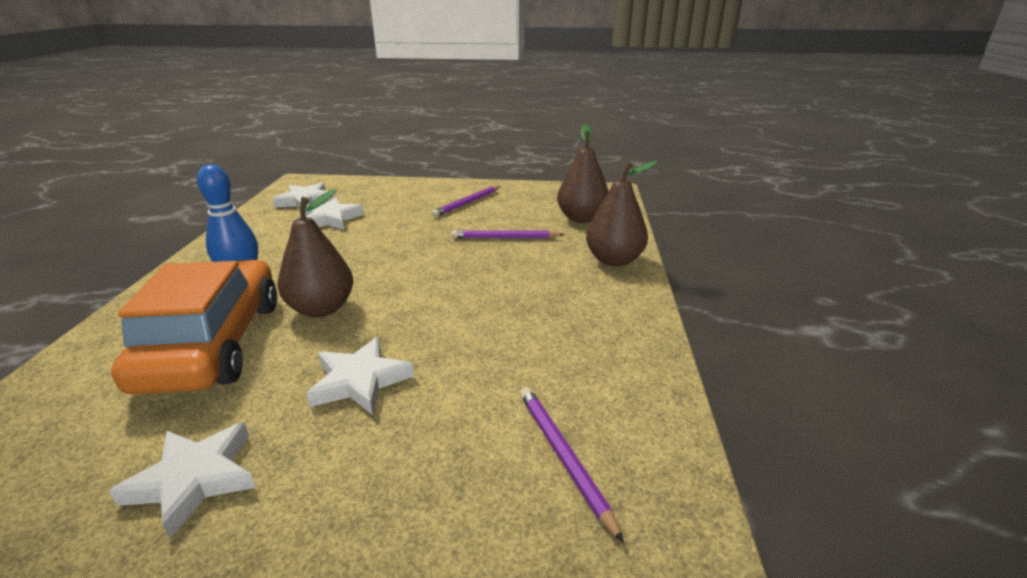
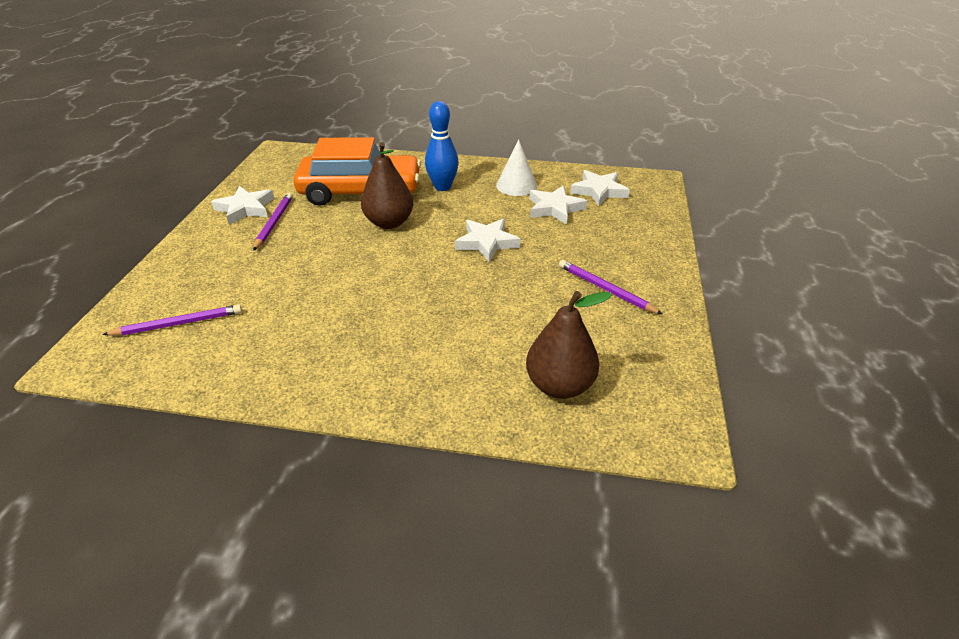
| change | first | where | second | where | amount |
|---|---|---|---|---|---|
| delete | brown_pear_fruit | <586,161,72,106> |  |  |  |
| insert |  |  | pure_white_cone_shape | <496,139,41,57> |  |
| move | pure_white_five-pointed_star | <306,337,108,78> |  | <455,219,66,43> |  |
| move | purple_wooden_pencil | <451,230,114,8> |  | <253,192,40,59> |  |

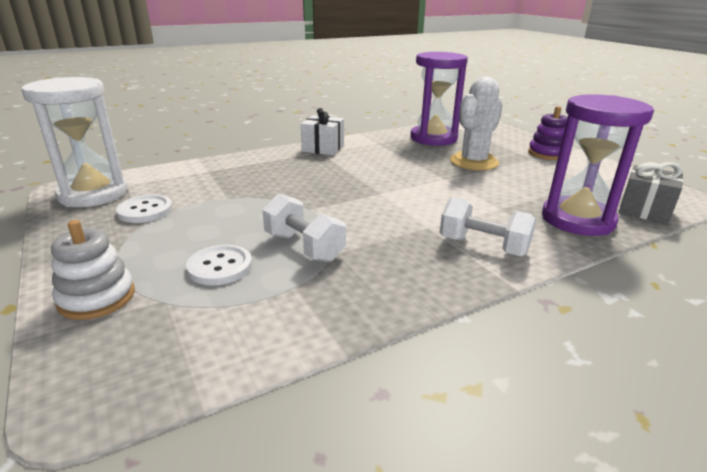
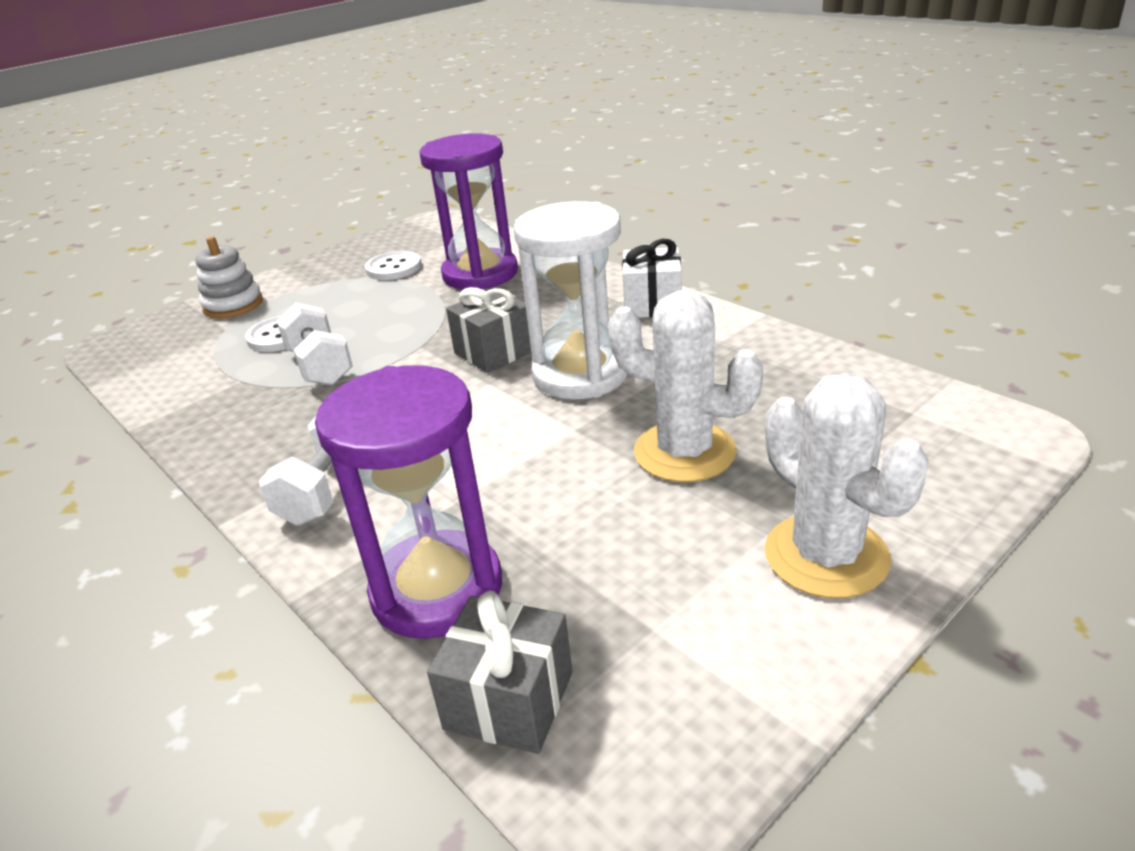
| change | first | where | second | where | amount |
|---|---|---|---|---|---|
| insert |  |  | grey_present | <446,287,85,86> |  |
| move | pure_white_hourglass | <21,77,107,130> |  | <513,201,114,199> |  |
| move | purple_hourglass | <411,52,57,94> |  | <420,133,98,156> |  |
| replace | purple_ring_stacker | <528,106,40,54> | pure_white_cactus | <765,373,163,225> |  |
| rotate | pure_white_hand_weight | <262,193,84,69> |  | <277,303,76,83> | 60 degrees counterclockwise |

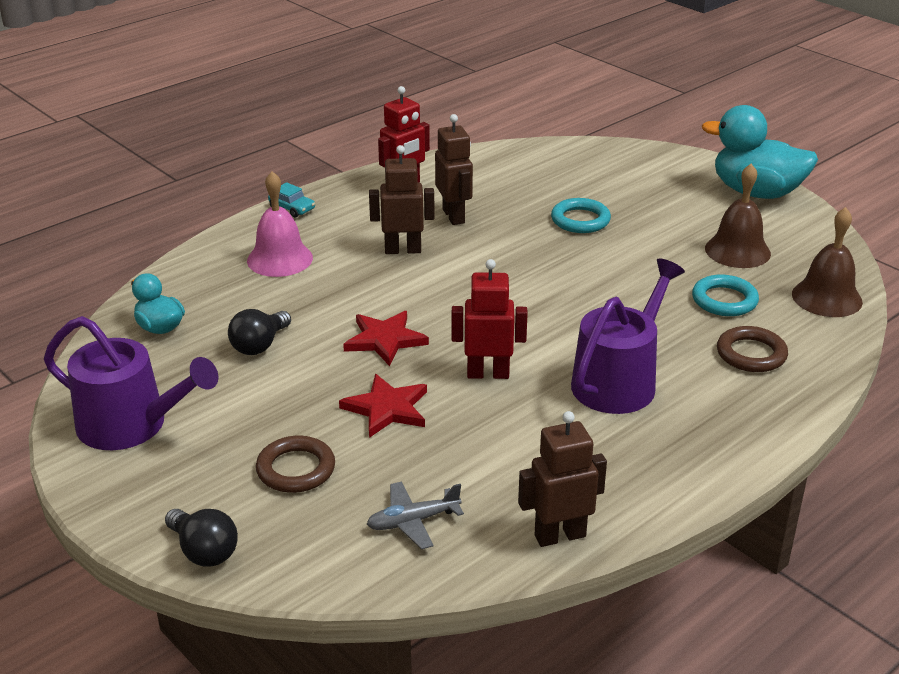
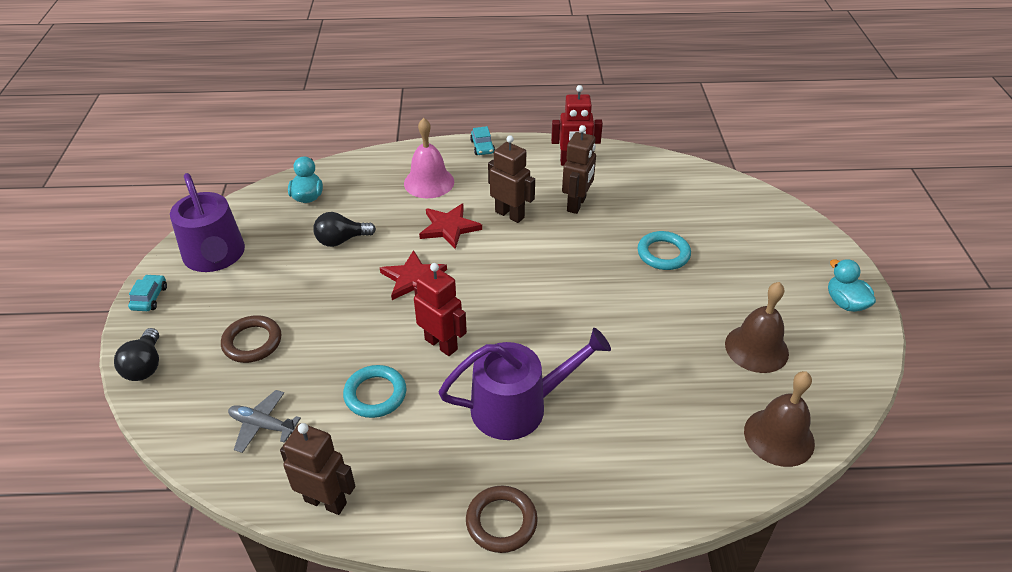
| change | first | where | second | where | amount |
|---|---|---|---|---|---|
| insert |  |  | aqua_automobile | <128,274,39,37> |  |
| move | red_five-pointed_star | <339,374,88,64> |  | <419,203,63,46> |  |
| move | aqua_torus | <692,275,67,41> |  | <343,365,63,53> |  |
| move | brown_torus | <717,326,71,46> |  | <466,486,72,67> |  |
| resize | aqua_duck | <702,105,116,94> |  | <828,259,48,53> | x0.52 |

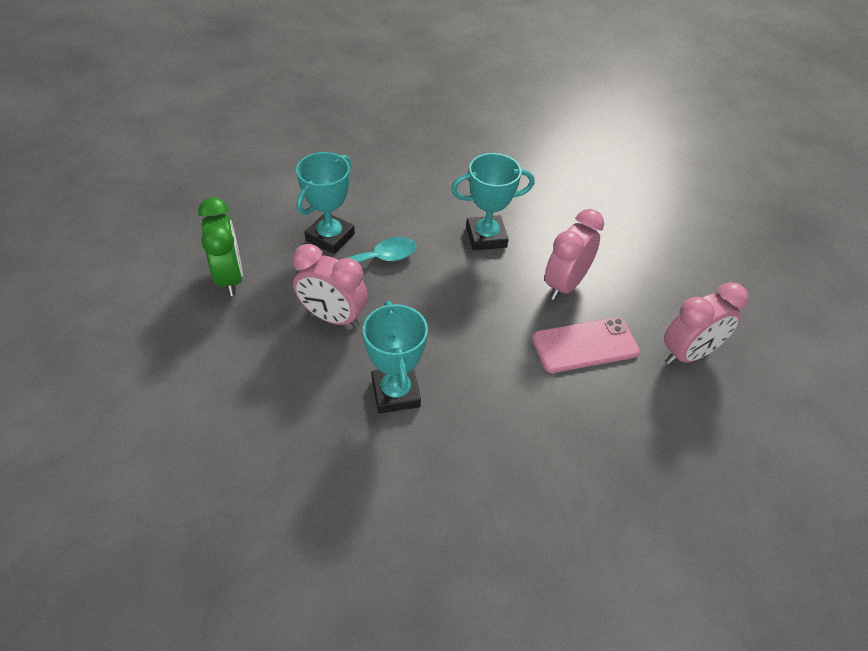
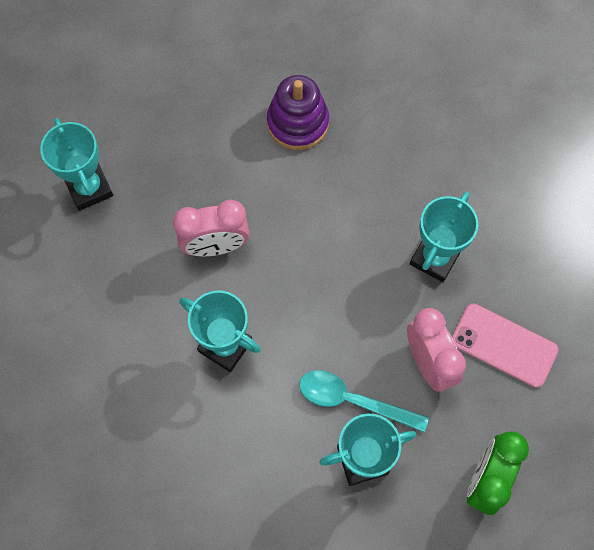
| change | first | where | second | where | amount |
|---|---|---|---|---|---|
| delete | rosy_bedside_clock | <664,282,85,83> |  |  |  |
| insert |  |  | aqua_trophy | <40,118,73,93> |  |
| insert |  |  | purple_ring_stacker | <267,75,62,75> |  |
| move | rosy_mobile_phone | <532,317,108,56> |  | <452,304,107,84> |  |

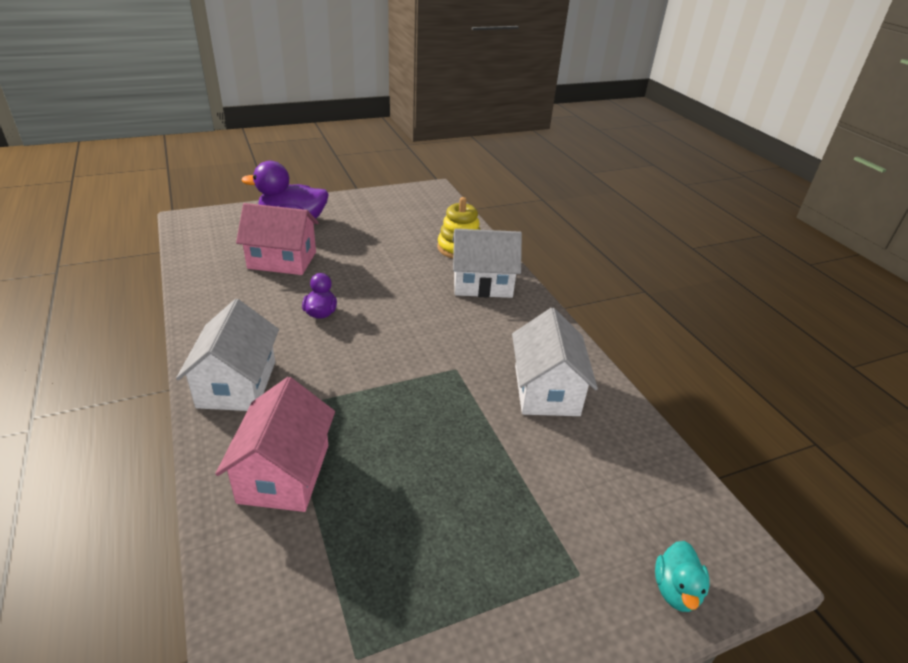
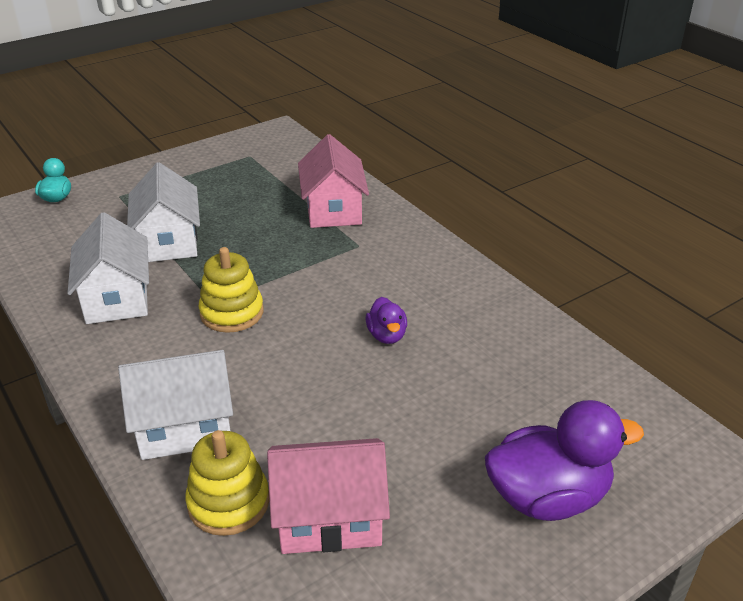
| change | first | where | second | where | amount |
|---|---|---|---|---|---|
| insert |  |  | golden_ring_stacker | <199,247,65,86> |  |
| move | pure_white_toy_house | <176,299,103,112> |  | <127,162,73,100> |  |
| move | rosy_toy_house | <236,203,83,72> |  | <267,438,123,116> |  |

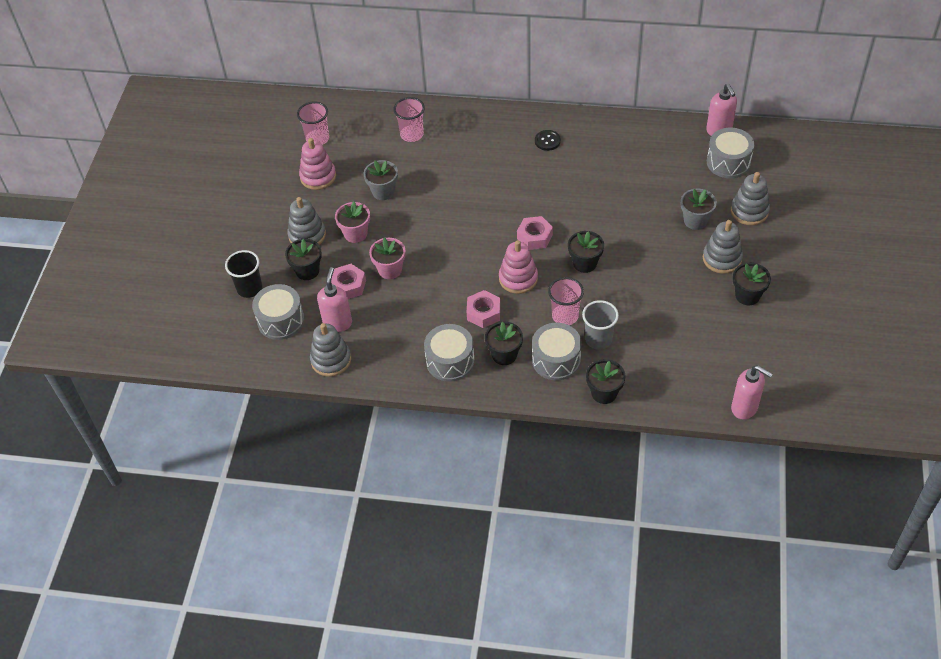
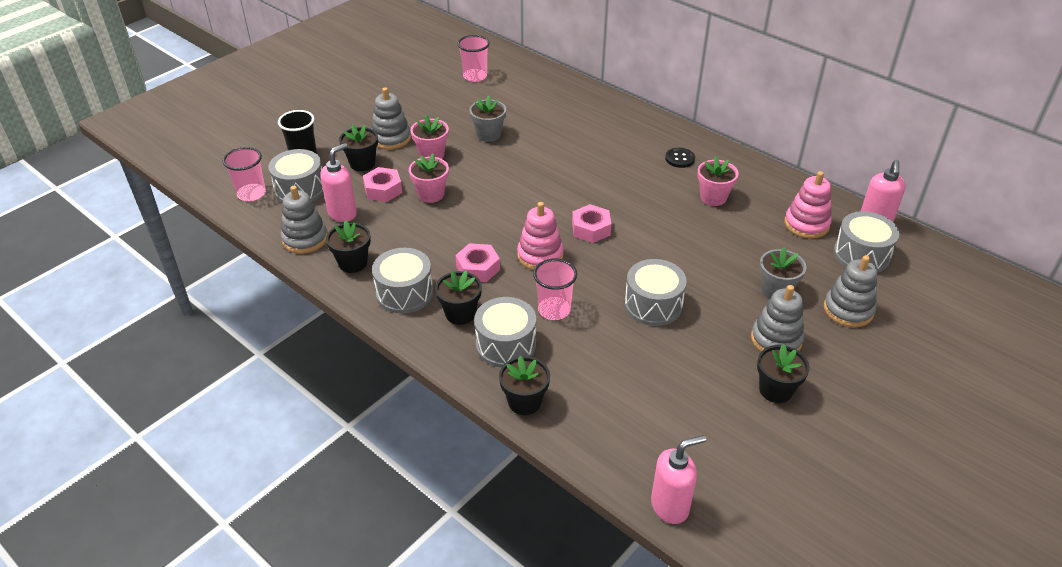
| change | first | where | second | where | amount |
|---|---|---|---|---|---|
| delete | grey_tumbler | <582,300,37,50> |  |  |  |
| insert |  |  | grey_drum | <625,259,62,67> |  |
| insert |  |  | rosy_potted_plant | <697,157,42,49> |  |
| move | rosy_ring_stacker | <299,138,37,52> |  | <785,171,47,68> |  |
| move | rosy_tumbler | <393,97,32,45> |  | <223,147,43,54> |  |
| move | black_potted_plant | <568,231,36,42> |  | <326,220,45,53> |  |
| rotate | rosy_soap_pump | <731,365,41,54> |  | <651,435,55,89> | 90 degrees counterclockwise |

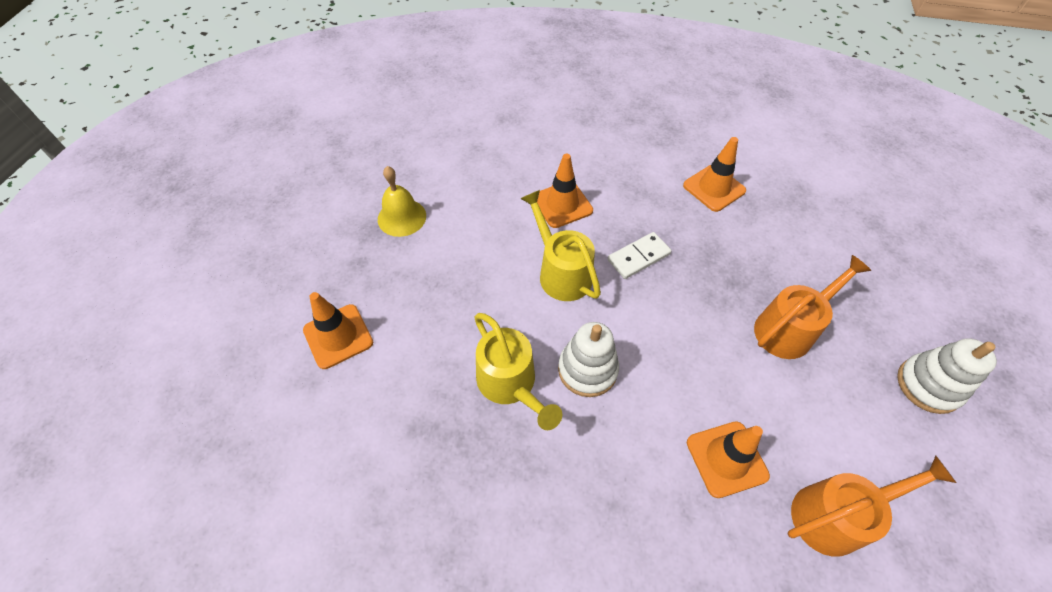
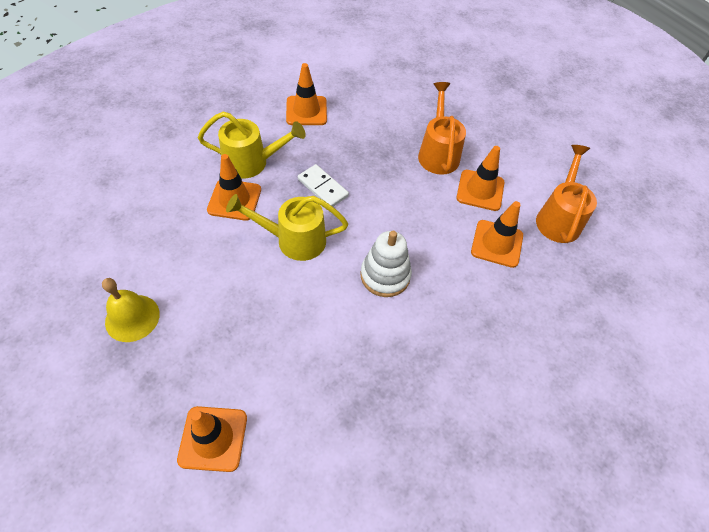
| change | first | where | second | where | amount |
|---|---|---|---|---|---|
| delete | pure_white_ring_stacker | <897,338,100,76> |  |  |  |
| insert |  |  | orange-coloured_safety_cone | <456,146,49,65> |  |
| move | golden_watering_can | <474,313,88,117> |  | <198,111,108,68> |  |
| rotate | pure_white_domino | <608,232,64,47> |  | <298,164,51,43> | 45 degrees counterclockwise |

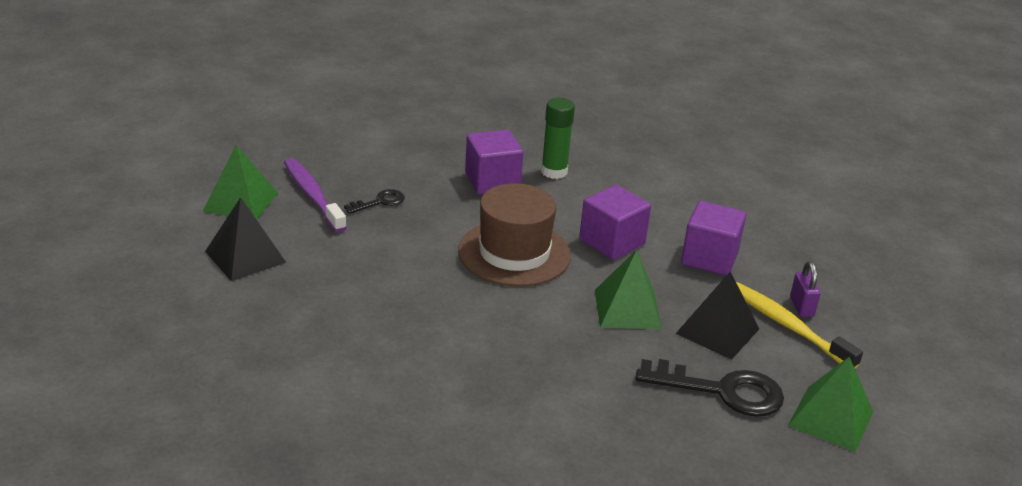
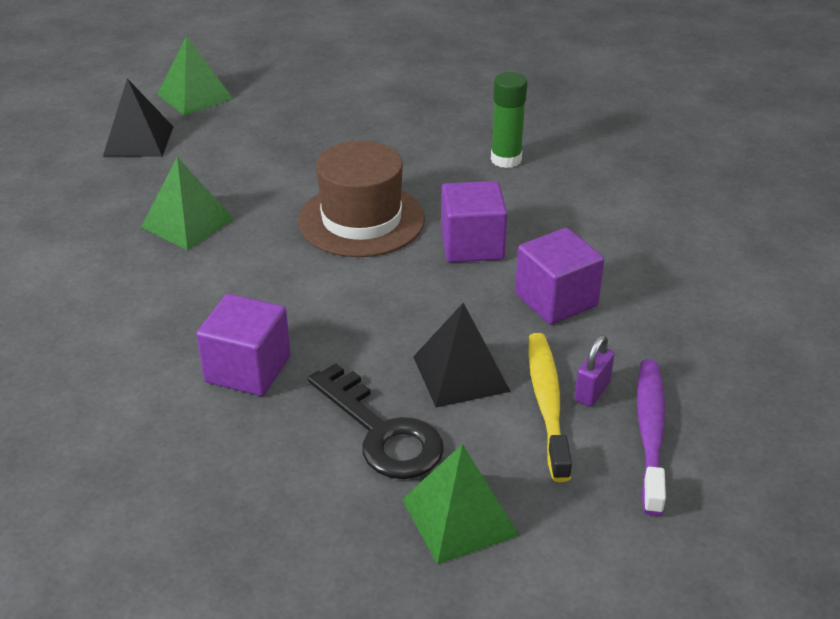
| change | first | where | second | where | amount |
|---|---|---|---|---|---|
| delete | black_door_key | <344,189,61,25> |  |  |  |
| move | purple_tooth_brush | <284,158,63,75> |  | <637,359,29,157> |  |
| move | purple_block | <465,130,58,65> |  | <196,294,95,102> |  |
| move | green_pyramid_shape | <595,250,67,80> |  | <141,157,93,93> |  |

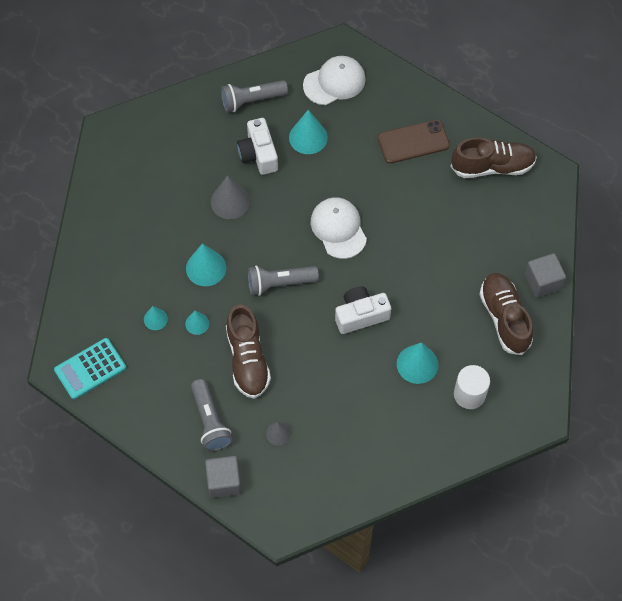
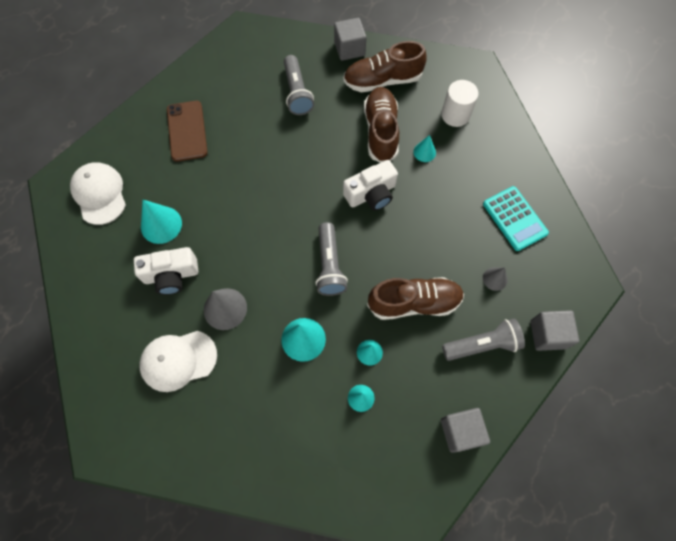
| change | first | where | second | where | amount |
|---|---|---|---|---|---|
| insert |  |  | grey_block | <441,408,49,45> |  |
| move | aqua_calculator | <54,338,72,62> |  | <483,186,66,65> |  |
| move | grey_pocket_torch | <221,80,67,32> |  | <284,55,30,60> |  |
| move | pure_white_cap | <311,197,56,62> |  | <139,331,78,61> |  |
| move | brown_shoe | <451,137,86,41> |  | <364,87,35,76> |  |
| rotate | pure_white_compact_camera | <335,286,56,48> |  | <343,160,55,51> | 105 degrees counterclockwise |
| resize | aqua_cone_shape | <397,342,41,42> |  | <413,135,23,27> | x0.58 |

